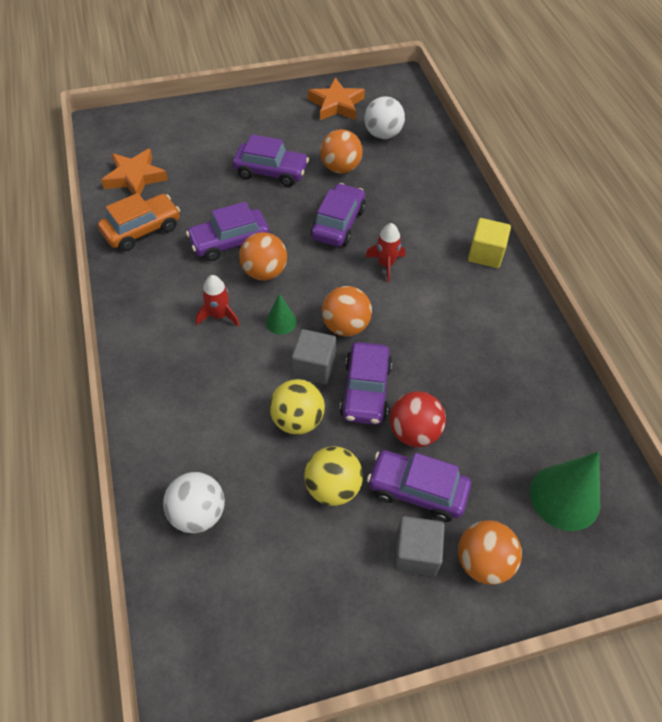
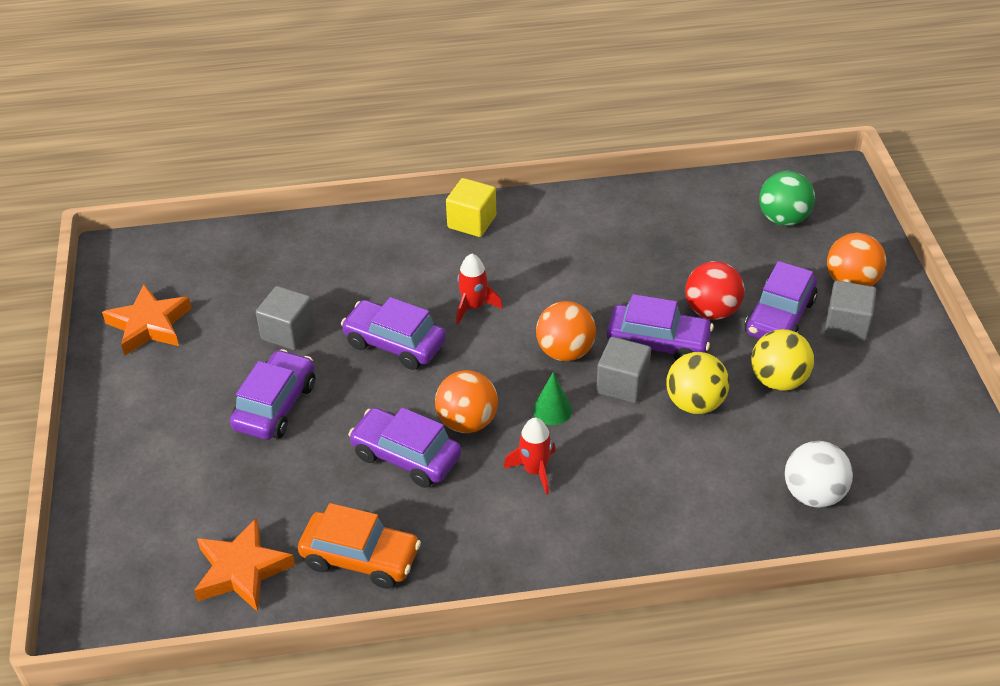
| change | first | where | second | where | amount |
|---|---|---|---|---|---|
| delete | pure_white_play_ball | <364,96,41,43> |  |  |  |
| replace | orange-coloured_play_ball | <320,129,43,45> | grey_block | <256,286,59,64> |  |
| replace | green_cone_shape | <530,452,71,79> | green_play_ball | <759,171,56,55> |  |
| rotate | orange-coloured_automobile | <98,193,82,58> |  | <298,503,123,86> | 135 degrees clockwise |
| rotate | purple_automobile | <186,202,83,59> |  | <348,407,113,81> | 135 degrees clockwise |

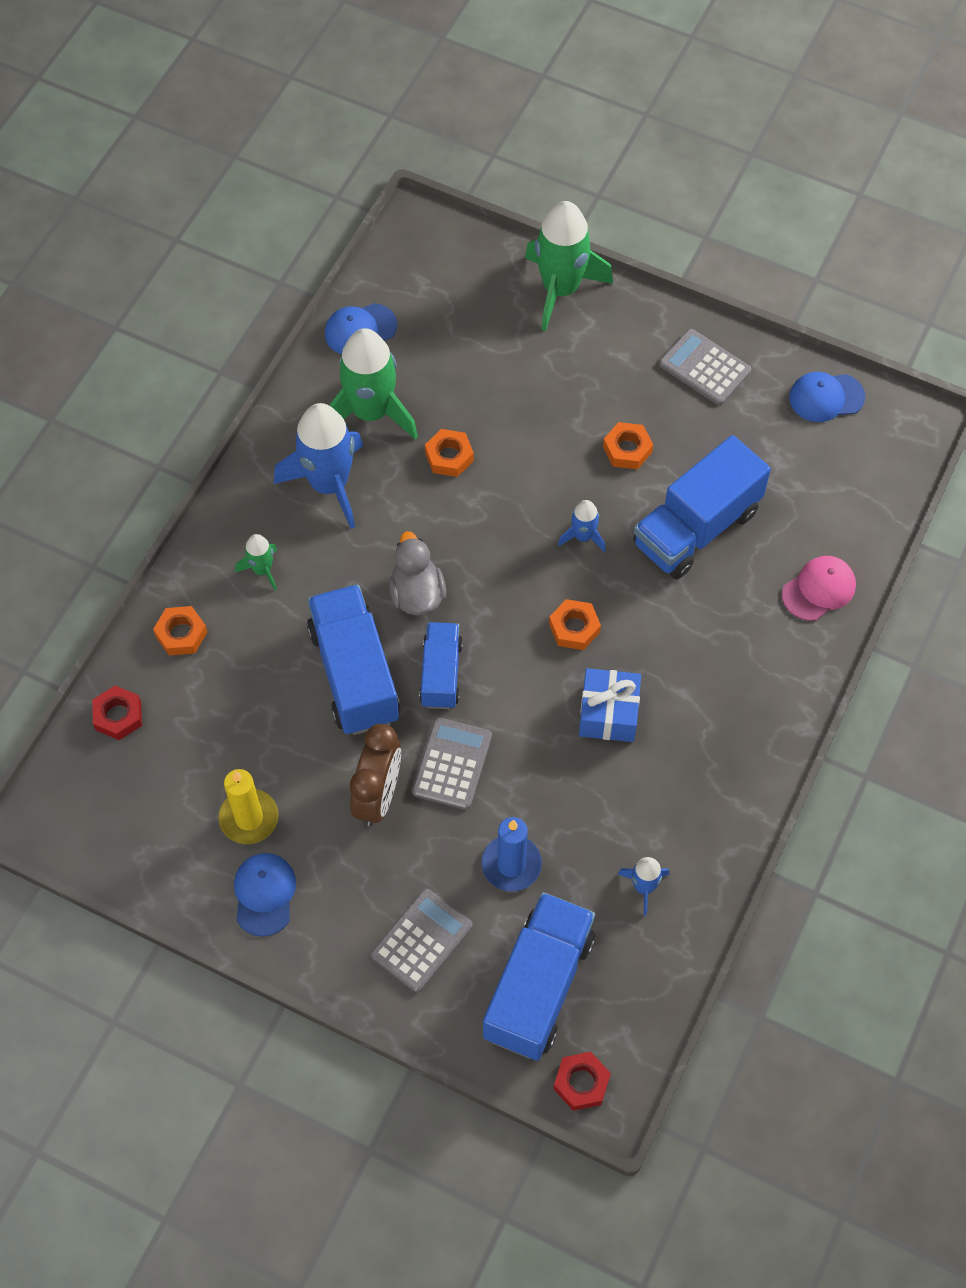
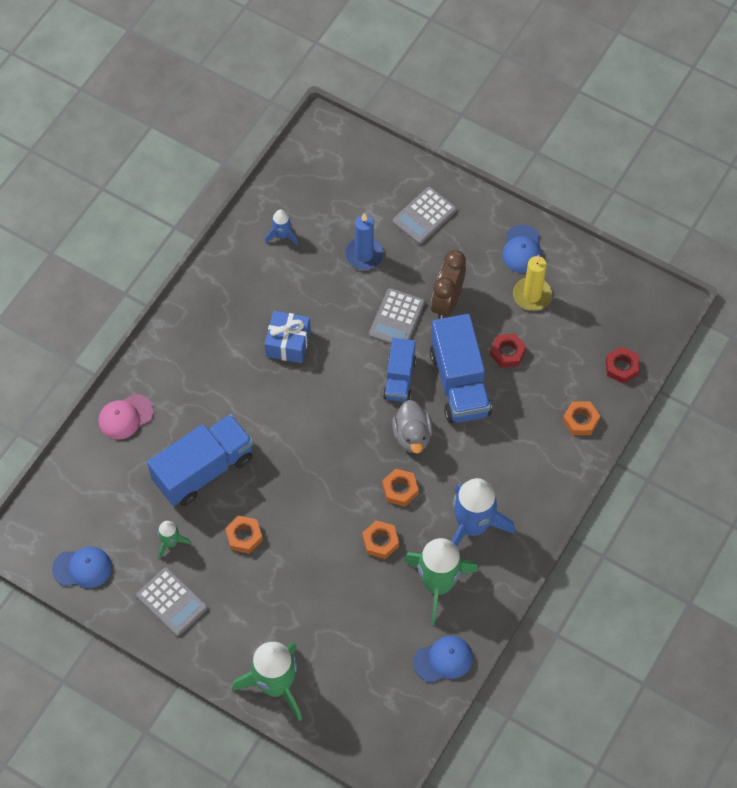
| change | first | where | second | where | amount |
|---|---|---|---|---|---|
| delete | blue_lorry | <483,892,112,169> |  |  |  |
| delete | blue_toy_rocket | <558,500,48,52> |  |  |  |
| move | green_toy_rocket | <235,534,42,57> |  | <158,521,33,38> |  |
| move | orange-coloured_nut | <549,599,52,51> |  | <382,469,37,37> |  |
| move | red_nut | <553,1052,58,59> |  | <490,333,36,35> |  |

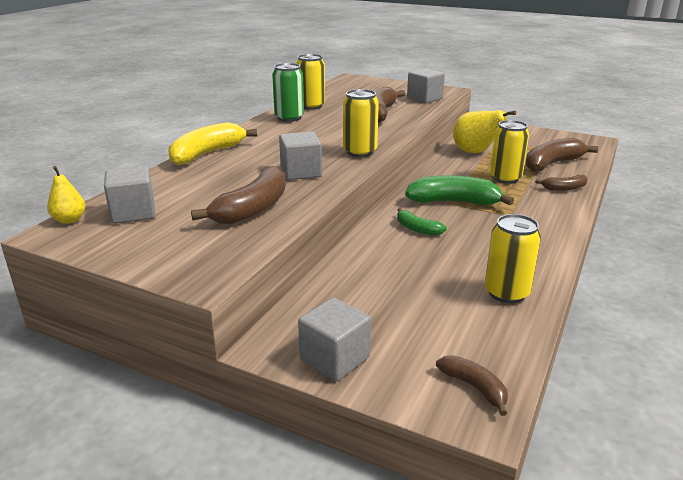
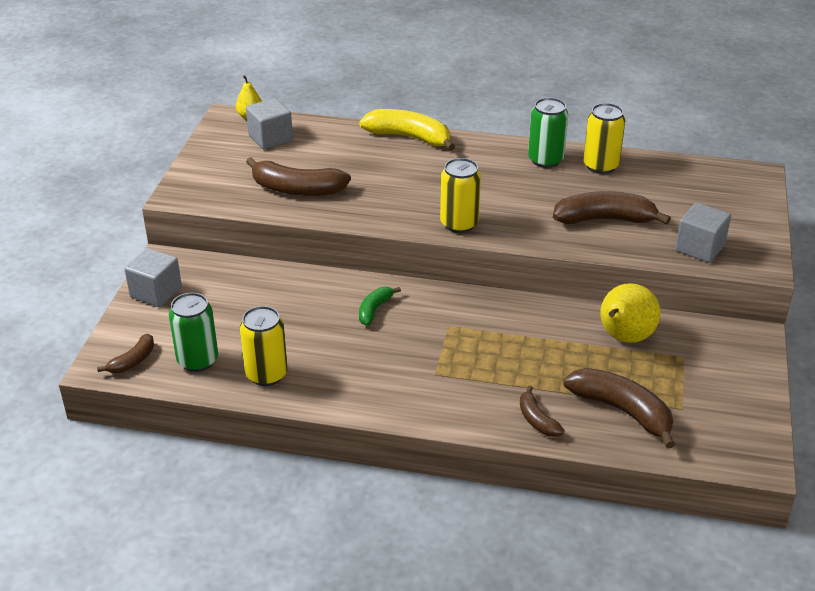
| change | first | where | second | where | amount |
|---|---|---|---|---|---|
| delete | grey_block | <279,132,43,48> |  |  |  |
| delete | green_toy_banana | <405,175,109,30> |  |  |  |
| delete | golden_tin | <490,120,39,64> |  |  |  |
| insert |  |  | green_tin | <169,292,49,80> |  |

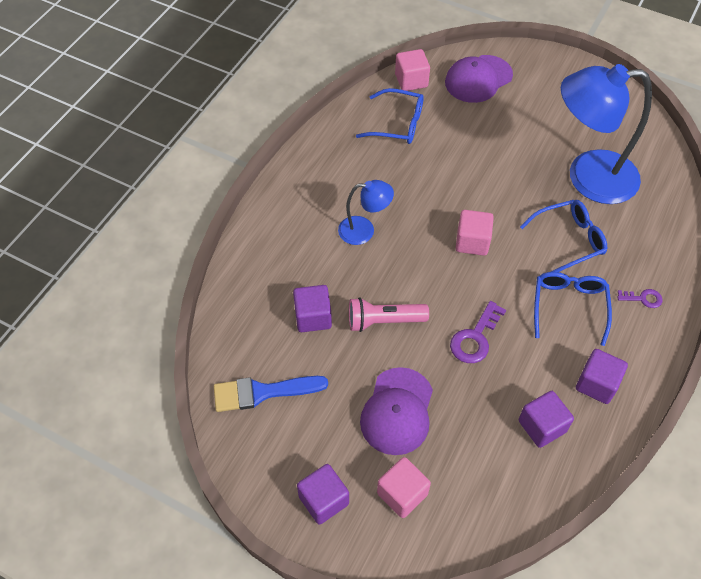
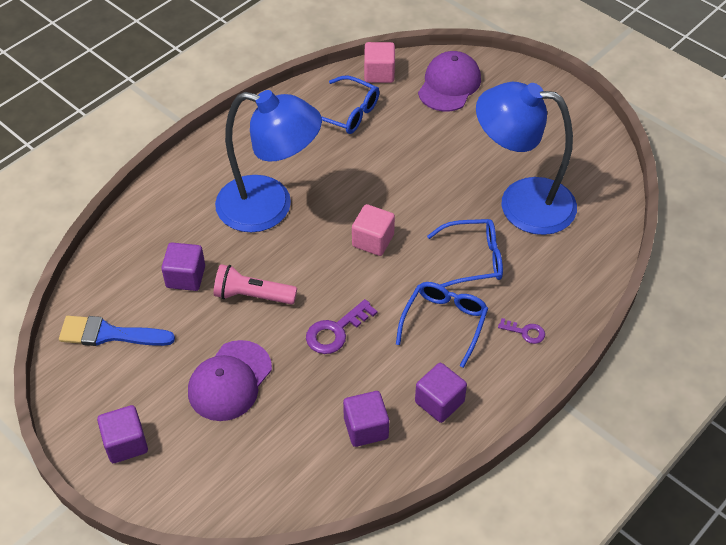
| change | first | where | second | where | amount |
|---|---|---|---|---|---|
| delete | rosy_block | <377,457,54,61> |  |  |  |
| rotate | purple_cap | <445,55,68,48> |  | <418,51,63,60> | 135 degrees clockwise |
| resize | blue_reading_lamp | <338,180,56,65> |  | <215,90,107,143> | x2.03 |

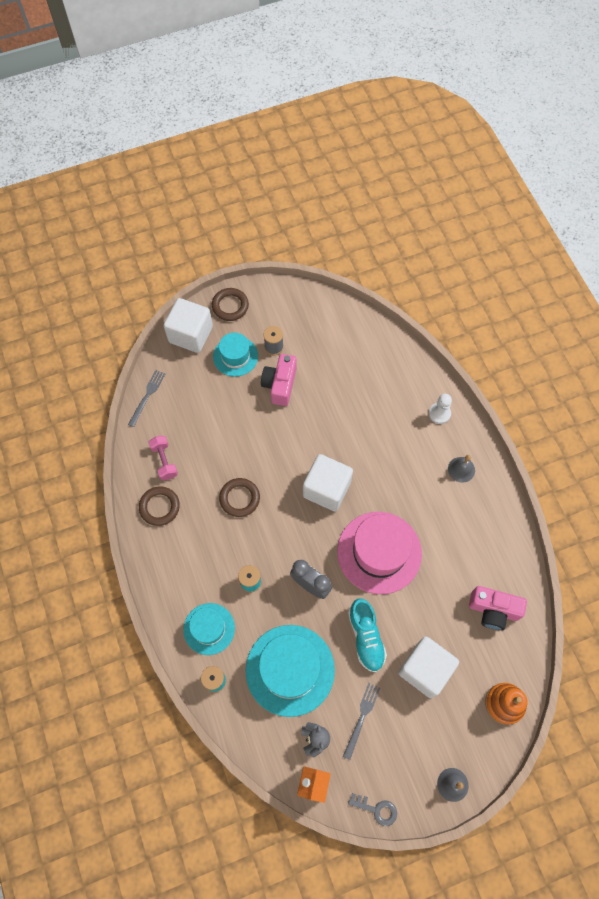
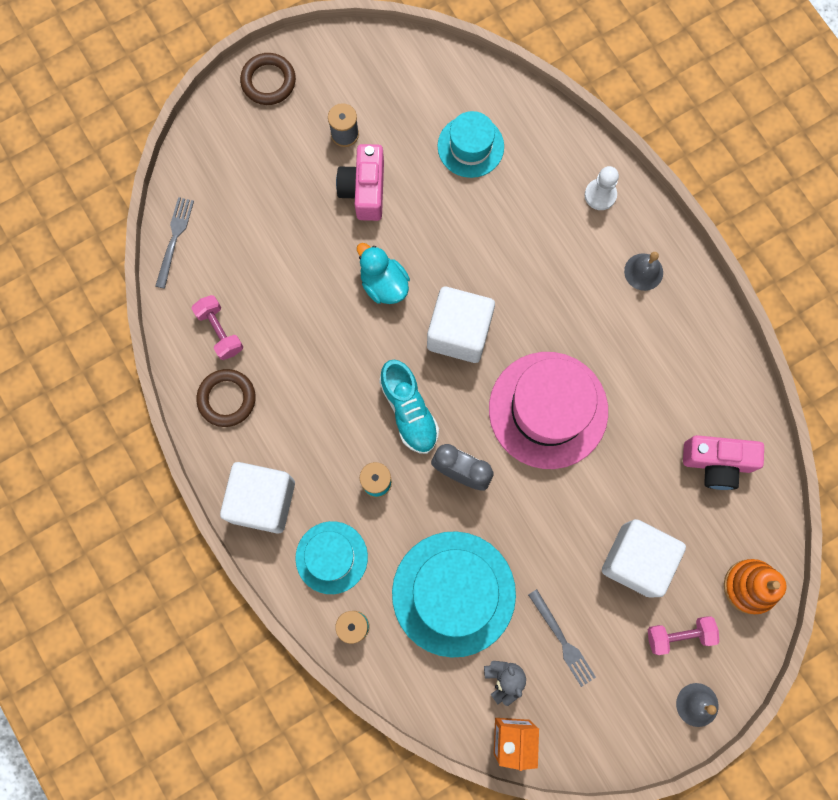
| change | first | where | second | where | amount |
|---|---|---|---|---|---|
| delete | brown_torus | <219,478,41,39> |  |  |  |
| delete | grey_door_key | <348,793,49,33> |  |  |  |
| insert |  |  | aqua_duck | <357,243,53,61> |  |
| insert |  |  | rosy_hand_weight | <648,616,71,39> |  |
| move | pure_white_block | <164,298,49,55> |  | <220,462,75,72> |  |
| move | aqua_tall_hat | <213,333,45,44> |  | <438,111,66,67> |  |
| move | aqua_shoe | <348,598,39,74> |  | <379,360,60,94> |  |
| rotate | grey_table_fork | <343,683,37,77> |  | <528,589,68,98> | 135 degrees clockwise |

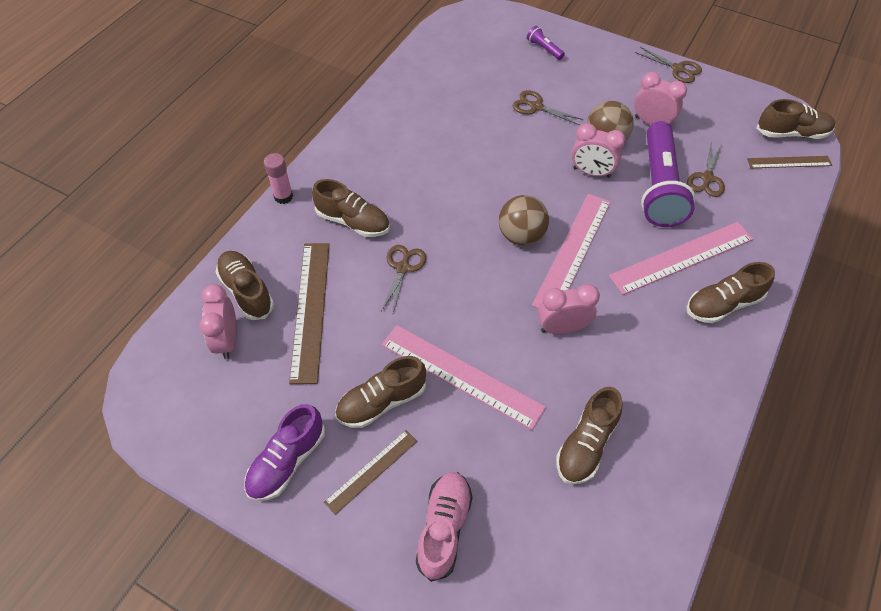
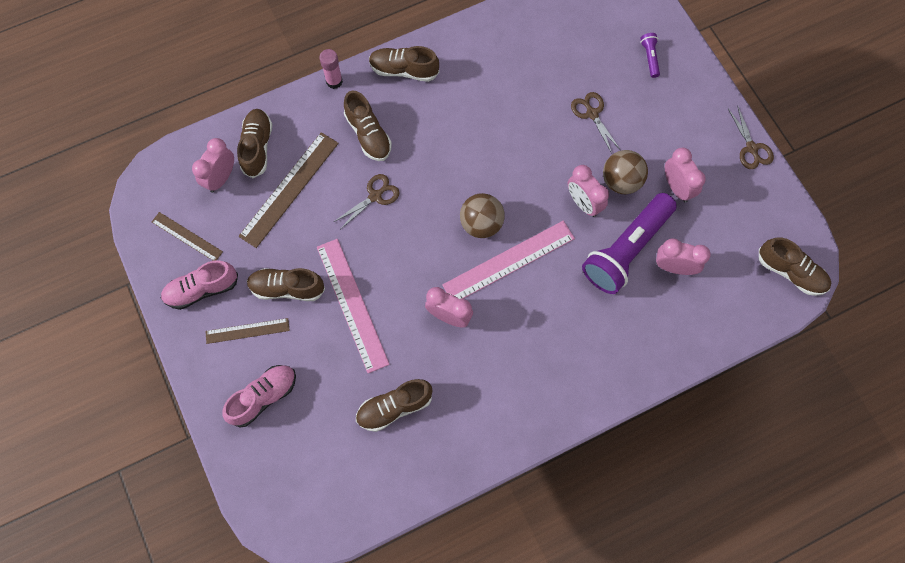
| change | first | where | second | where | amount |
|---|---|---|---|---|---|
| delete | rosy_measuring_stick | <609,222,144,73> |  |  |  |
| move | brown_shoe | <687,262,88,61> |  | <369,46,70,36> |  |
| move | brown_measuring_stick | <747,156,85,12> |  | <152,212,71,49> |  |
| replace | brown_shears | <687,141,38,56> | rosy_bedside_clock | <656,238,55,37> |  |
| recolor | purple_shoe | <244,404,81,97> | rosy_shoe | <161,260,77,50> |  |

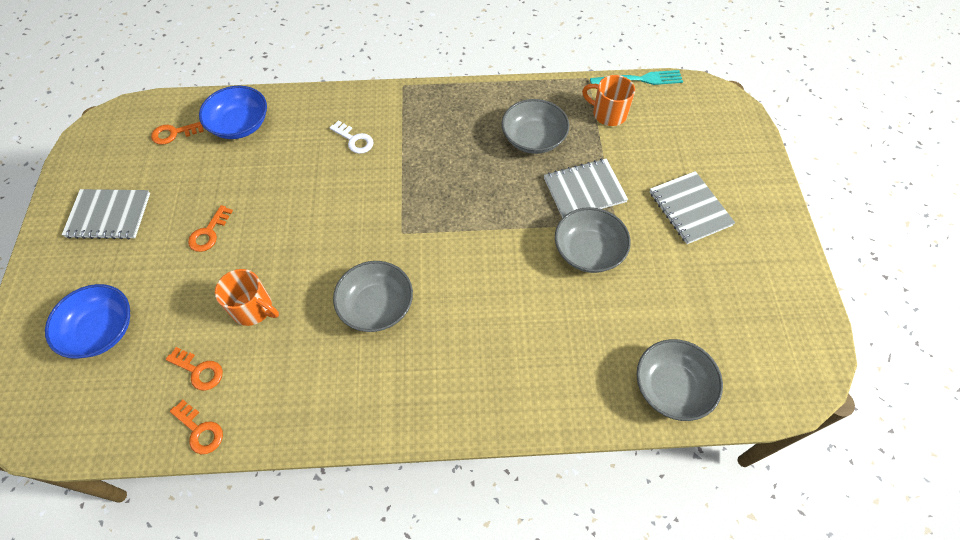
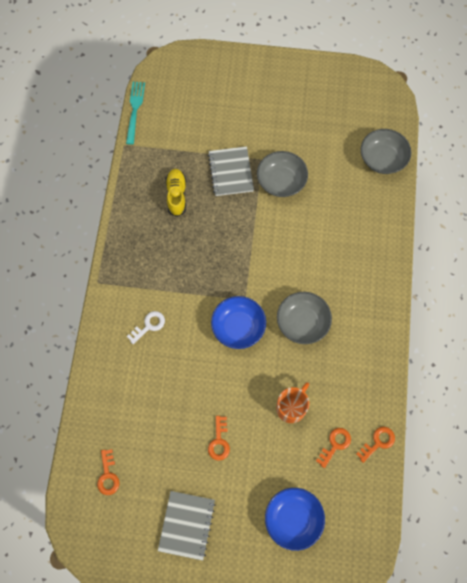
| change | first | where | second | where | amount |
|---|---|---|---|---|---|
| delete | orange-coloured_mug | <582,75,53,51> |  |  |  |
| delete | grey_notebook | <650,171,85,73> |  |  |  |
| move | blue_deep_dish | <199,86,68,53> |  | <211,296,55,53> |  |
| replace | grey_deep_dish | <502,99,67,55> | golden_shoe | <166,169,20,48> |  |
| rotate | orange-coloured_door_key | <188,205,45,47> |  | <208,416,22,45> | 60 degrees clockwise |

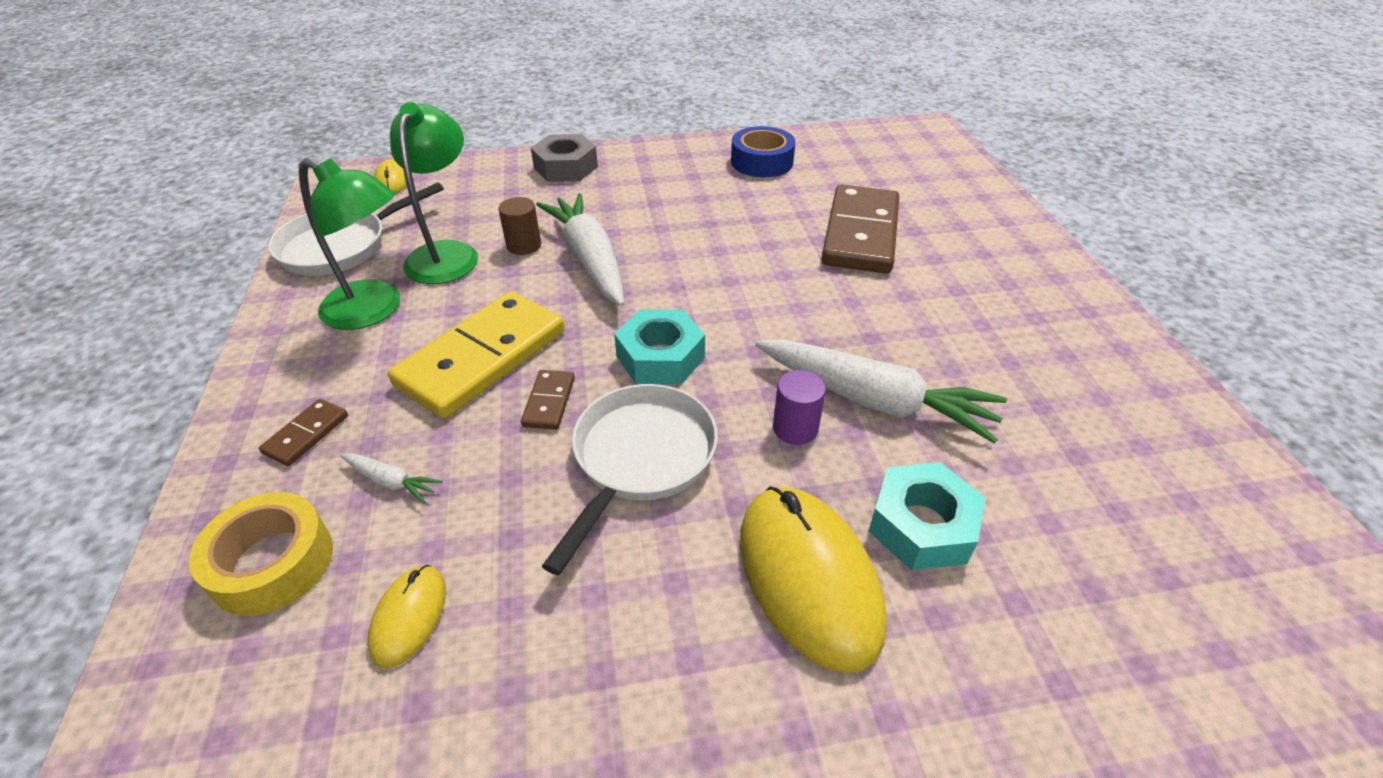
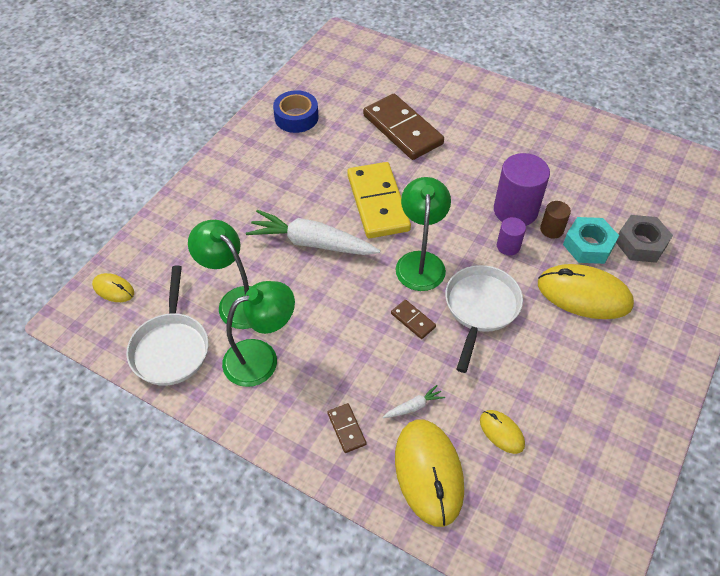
| change | first | where | second | where | amount |
|---|---|---|---|---|---|
| move | golden_domino | <388,291,177,128> |  | <347,162,64,76> |  |
| move | brown_solid_cylinder | <498,197,43,58> |  | <540,201,31,38> |  |
| move | grey_nut | <531,134,67,48> |  | <616,215,57,48> |  |
| replace | golden_roll_of_tape | <189,492,144,124> | golden_computer_mouse | <395,419,69,108> |  |
| replace | aqua_nut | <614,309,91,75> | green_reading_lamp | <396,177,55,114> |  |
| replace | pure_white_root_vegetable | <756,340,251,104> | purple_solid_cylinder | <494,153,56,73> |  |
| rotate | pure_white_pan | <542,384,176,191> |  | <445,265,78,108> | 45 degrees clockwise |

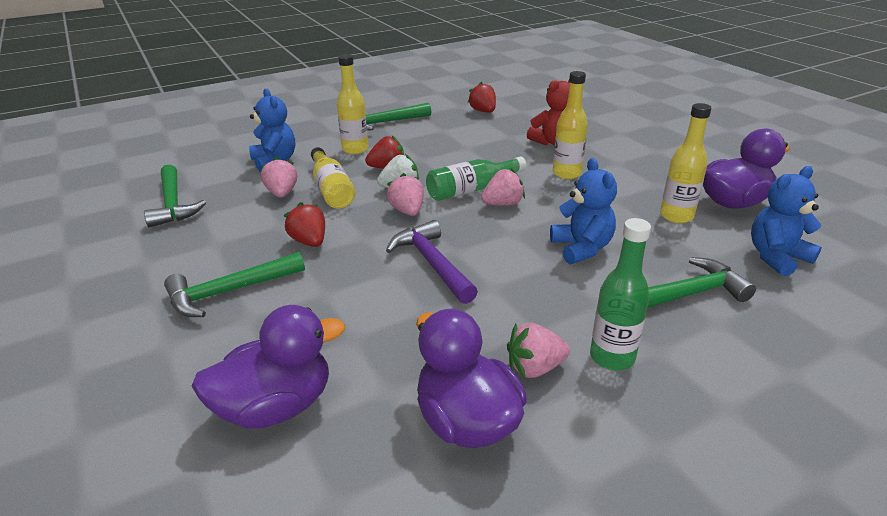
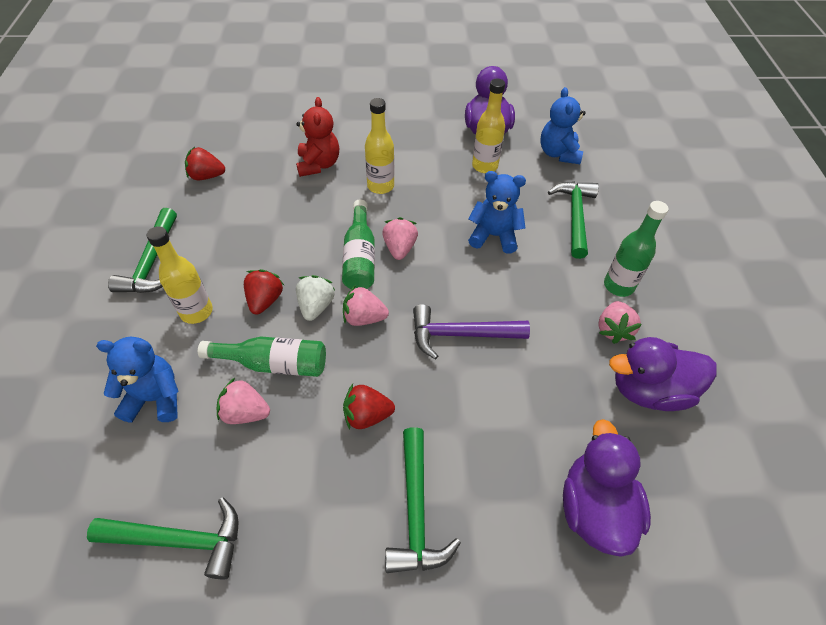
| change | first | where | second | where | amount |
|---|---|---|---|---|---|
| recolor | golden_drink_bottle | <311,147,45,61> | green_drink_bottle | <198,337,128,40> |  |

